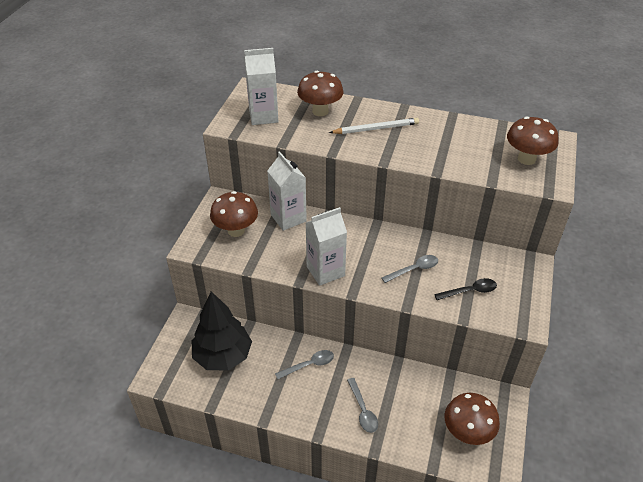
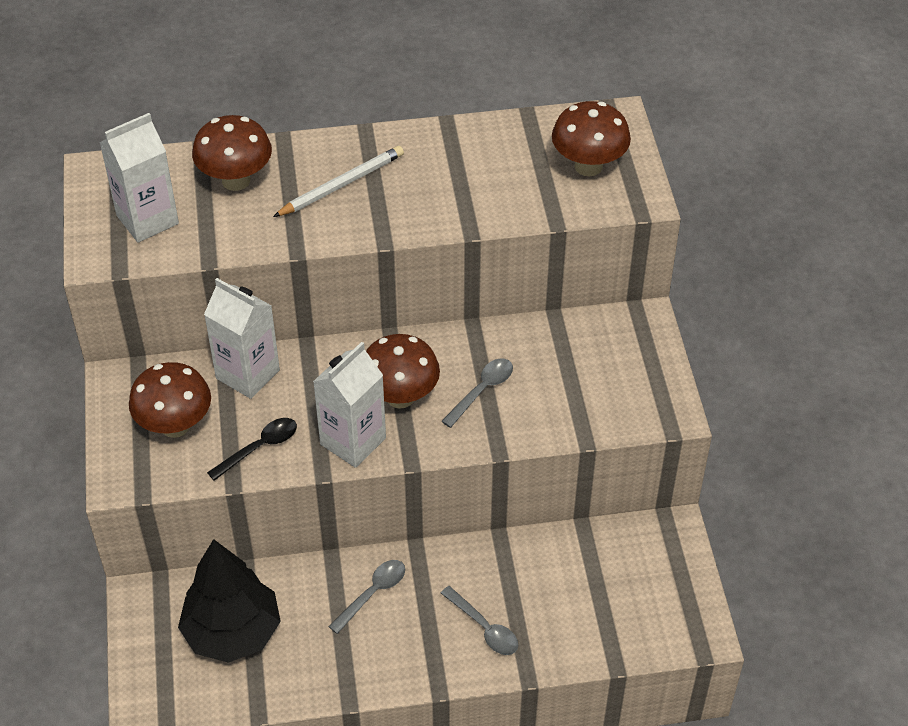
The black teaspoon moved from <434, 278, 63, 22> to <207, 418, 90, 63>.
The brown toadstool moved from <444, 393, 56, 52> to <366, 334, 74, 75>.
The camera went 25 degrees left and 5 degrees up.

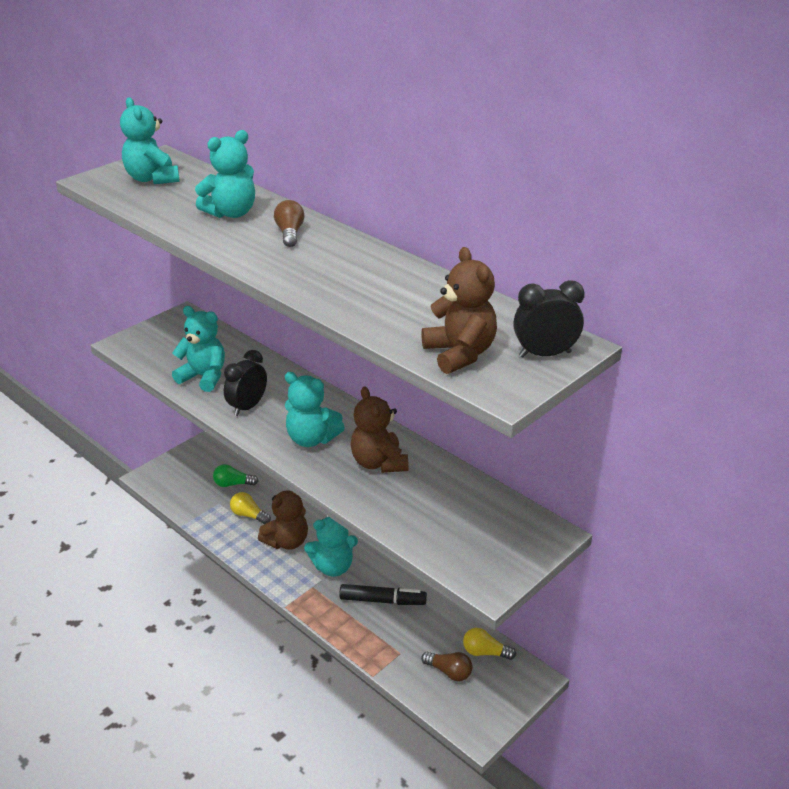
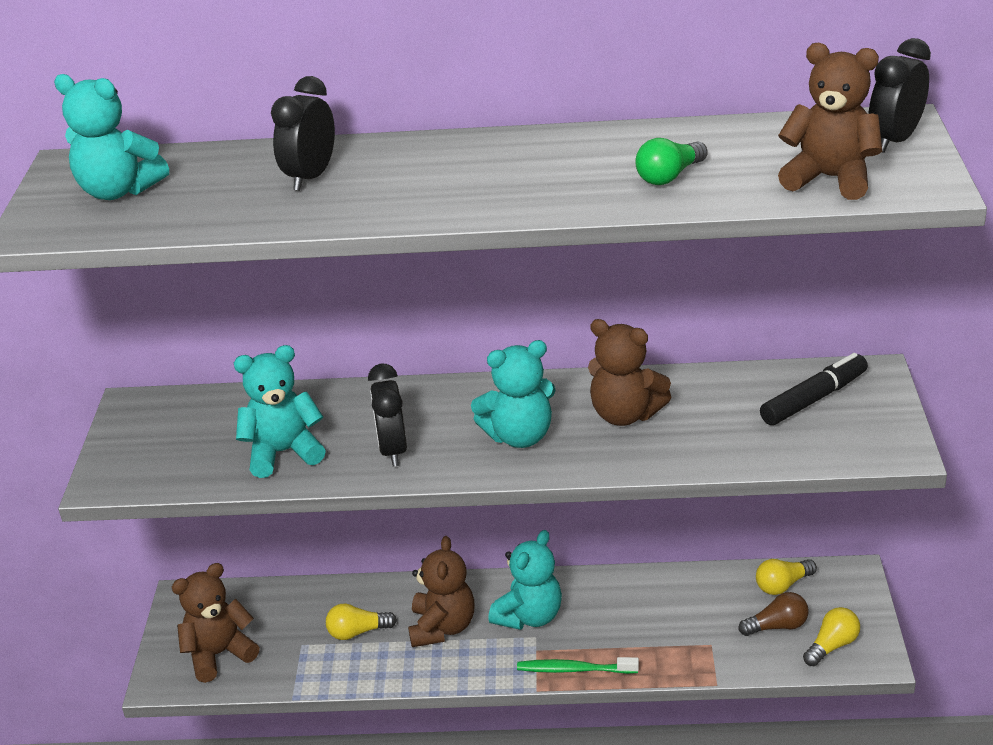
The turquoise teddy at <195, 130, 60, 88> was replaced by the black bedside clock at <271, 76, 64, 115>.
The emerald light bulb moved from <213, 464, 45, 23> to <635, 138, 72, 47>.
The brown light bulb at <274, 200, 30, 47> disappeared.
The black marker pen moved from <339, 584, 88, 21> to <760, 353, 108, 72>.
The brown teddy at <172, 563, 88, 120> appeared.
The emerald toothbrush at <517, 657, 122, 17> appeared.
The yellow light bulb at <803, 607, 57, 59> appeared.
The camera went 40 degrees left and 0 degrees up.

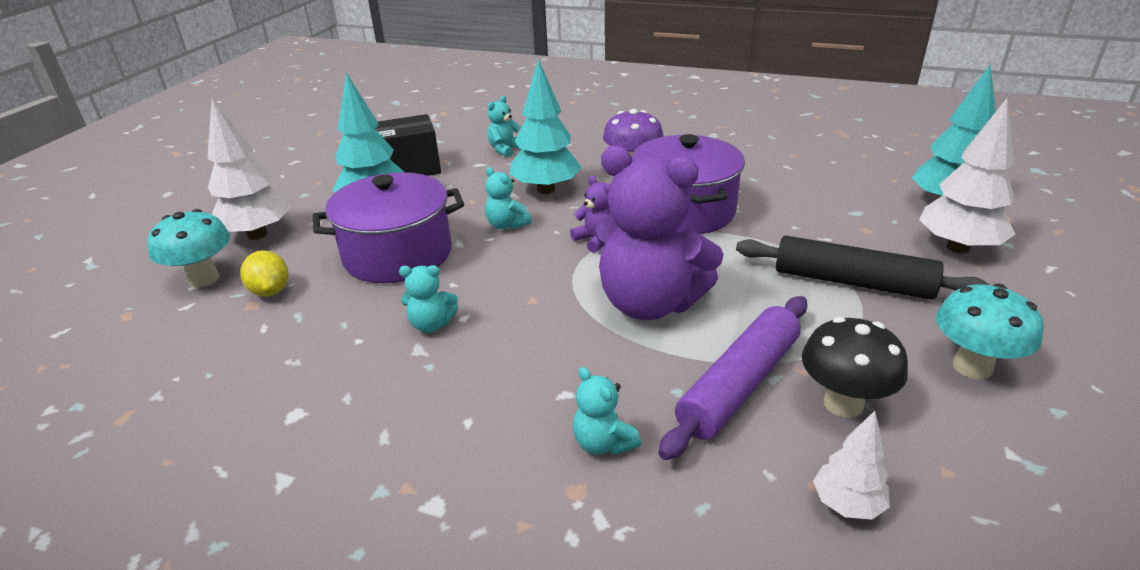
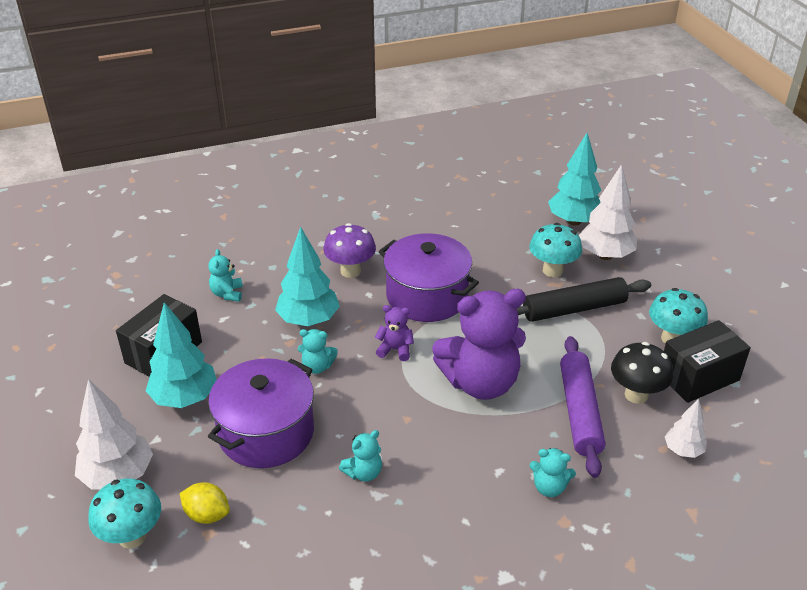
The turquoise toadstool at <530, 223, 52, 54> appeared.
The black box at <664, 320, 87, 83> appeared.
The camera went 40 degrees left and 5 degrees up.

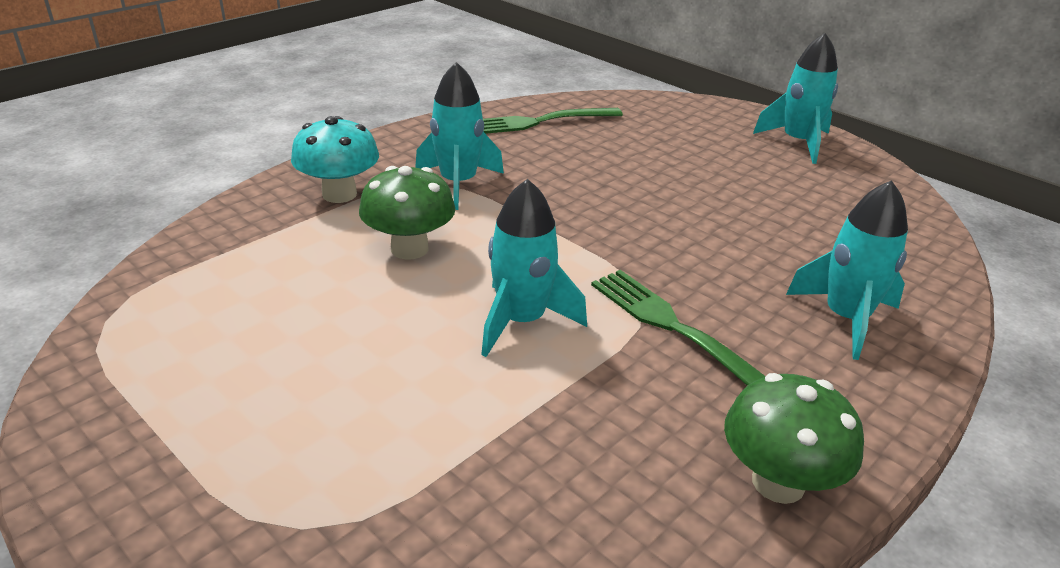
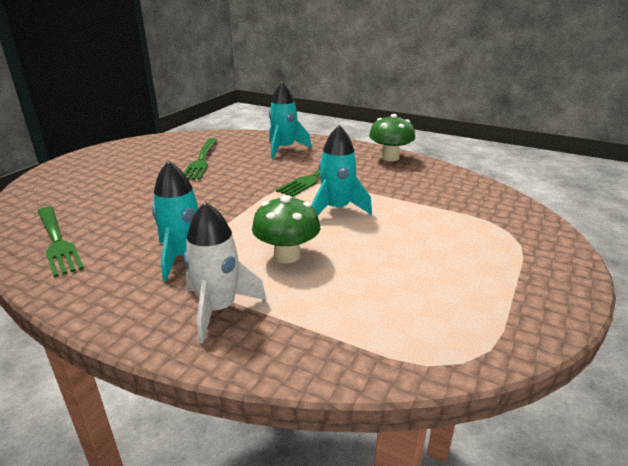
The turquoise toadstool at <291, 116, 88, 87> was replaced by the pure white spaceship at <184, 202, 83, 141>.
The turquoise spaceship at <753, 33, 85, 131> disappeared.
The emerald dinner fork at <184, 138, 33, 42> appeared.
The camera went 105 degrees left and 5 degrees down.

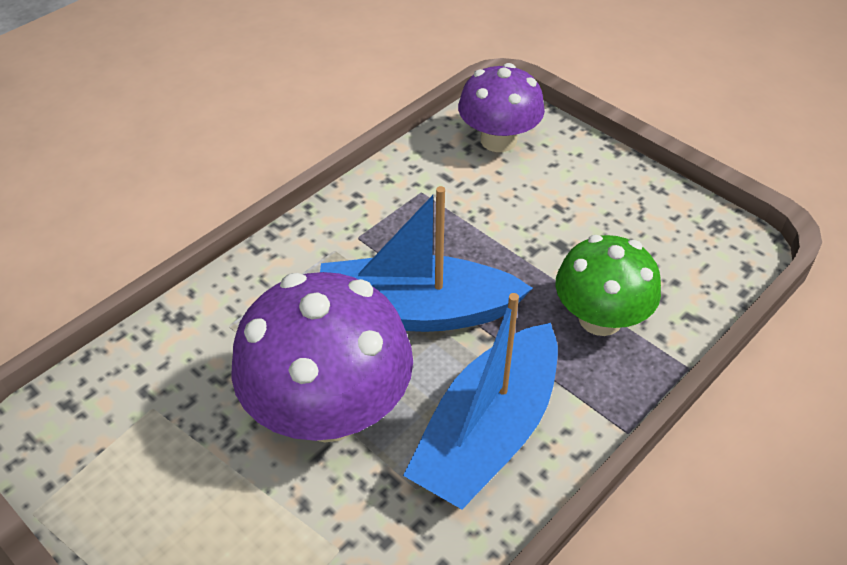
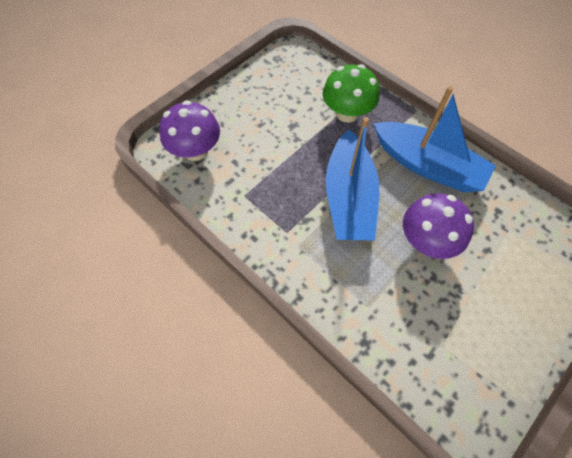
The royal purple toadstool at <231, 272, 182, 170> changed to 0.65 times the size.
The camera went 90 degrees left and 15 degrees up.

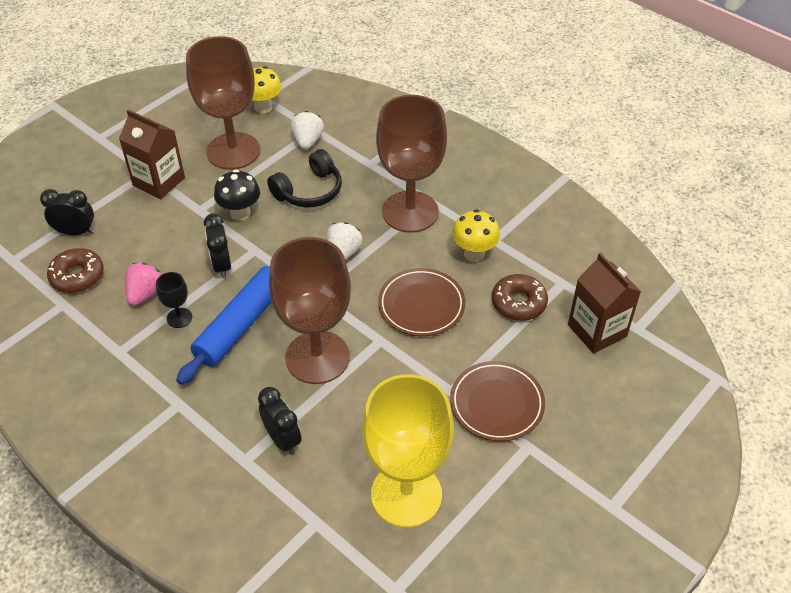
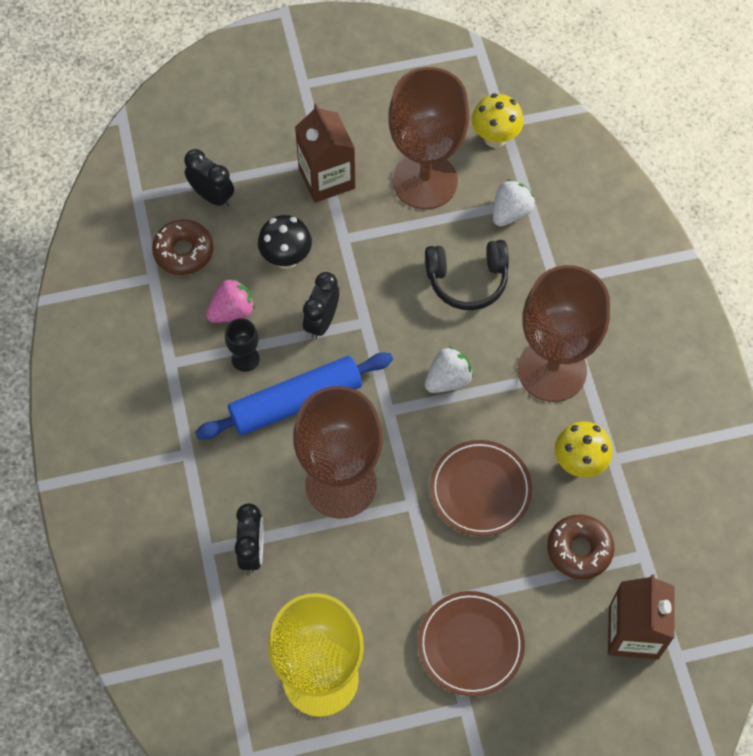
The black toadstool moved from <214, 169, 46, 52> to <258, 215, 54, 54>.
The camera went 35 degrees right and 15 degrees up.

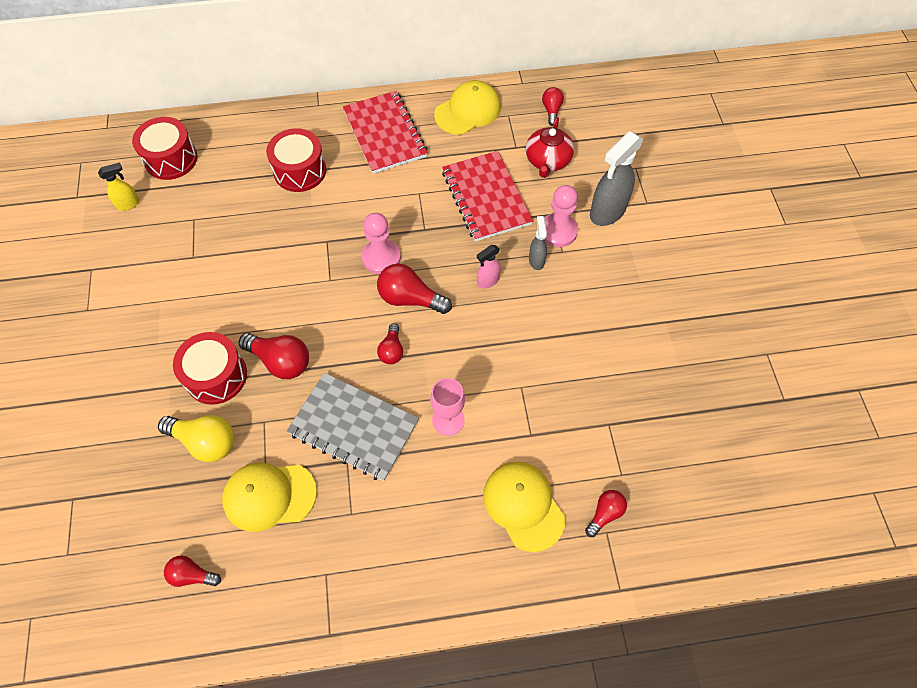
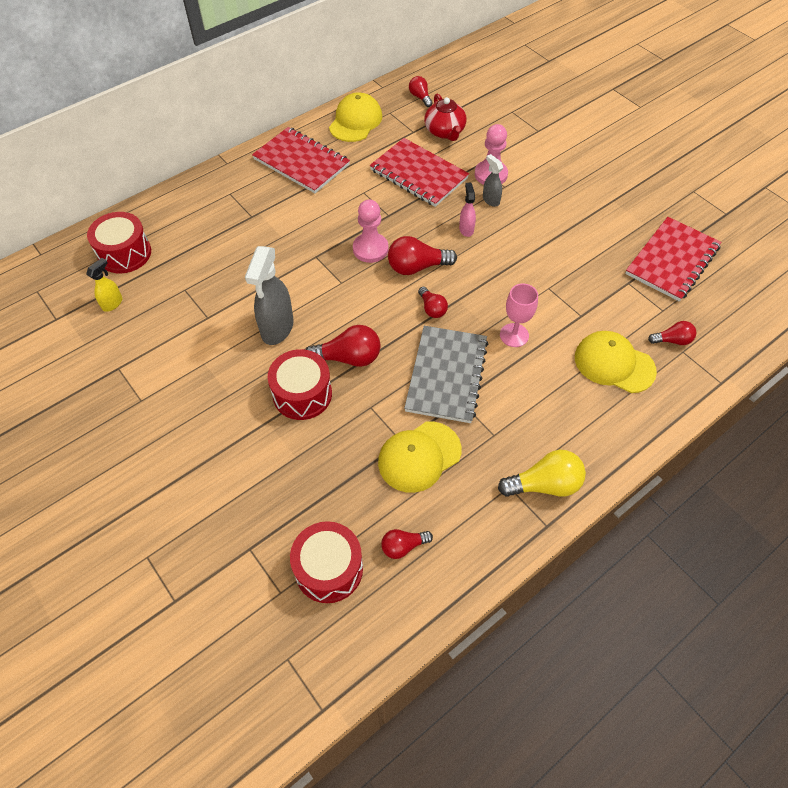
The yellow light bulb moved from <158, 415, 76, 47> to <498, 450, 88, 47>.
The scarlet toy drum moved from <266, 128, 60, 64> to <290, 521, 73, 82>.
The ash-grey notepad at <287, 373, 132, 108> turned 75 degrees counterclockwise.
The pink spray cleaner at <477, 245, 24, 44> turned 150 degrees clockwise.
The scarlet light bulb at <585, 490, 42, 47> turned 75 degrees clockwise.
The ash-grey spray cleaner moved from <590, 131, 54, 95> to <245, 246, 49, 99>.
The scarlet notepad at <625, 217, 96, 85> appeared.
The camera went 30 degrees left and 5 degrees down.

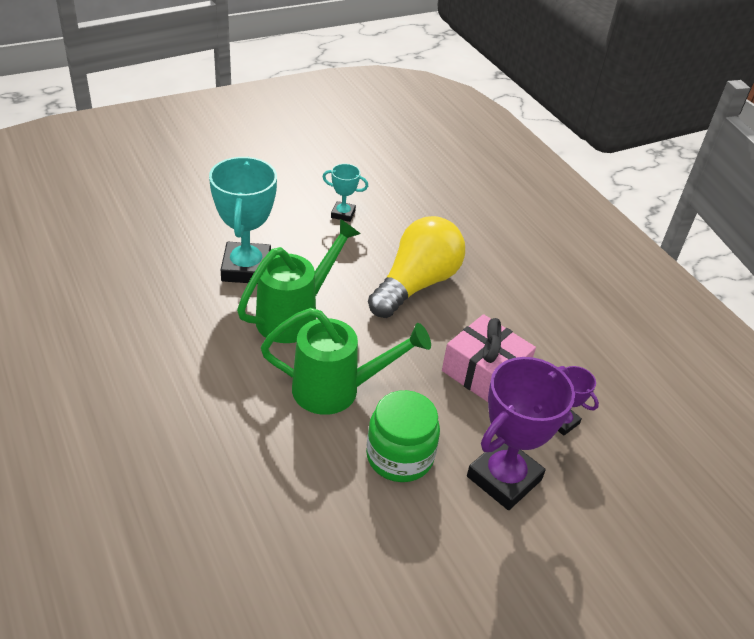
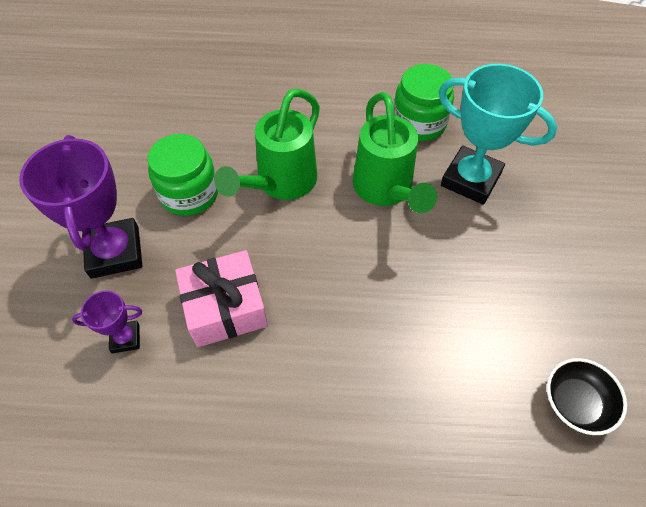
The turquoise trophy at <323, 164, 45, 58> disappeared.
The yellow light bulb at <368, 216, 97, 102> disappeared.
The emerald jar at <394, 64, 60, 77> appeared.
The black deep dish at <547, 358, 80, 77> appeared.
The camera went 125 degrees right and 15 degrees up.

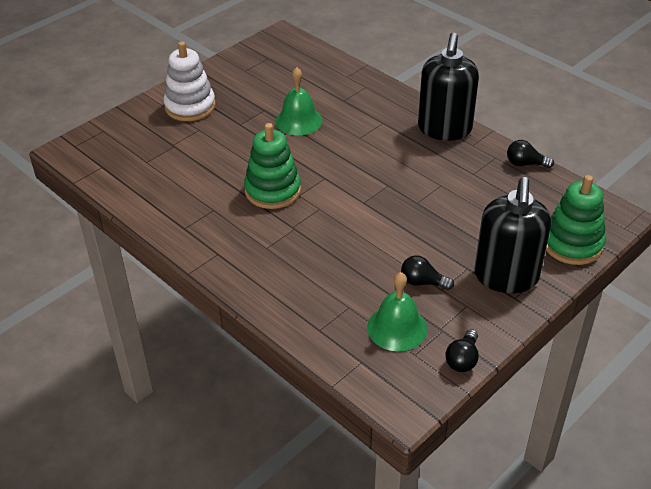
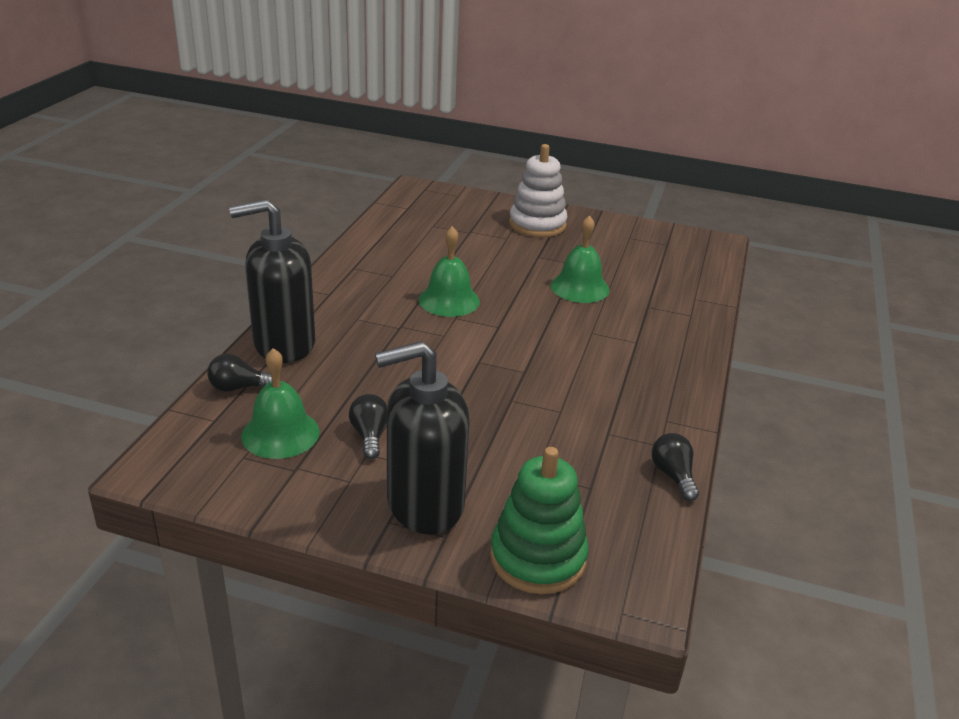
The emerald stacking rings at <244, 123, 57, 86> was replaced by the emerald hand bell at <419, 226, 61, 91>.
The black soap pump moved from <418, 33, 61, 108> to <229, 199, 86, 164>.
The black light bulb moved from <445, 329, 34, 43> to <207, 354, 65, 38>.
The camera went 60 degrees right and 10 degrees down.

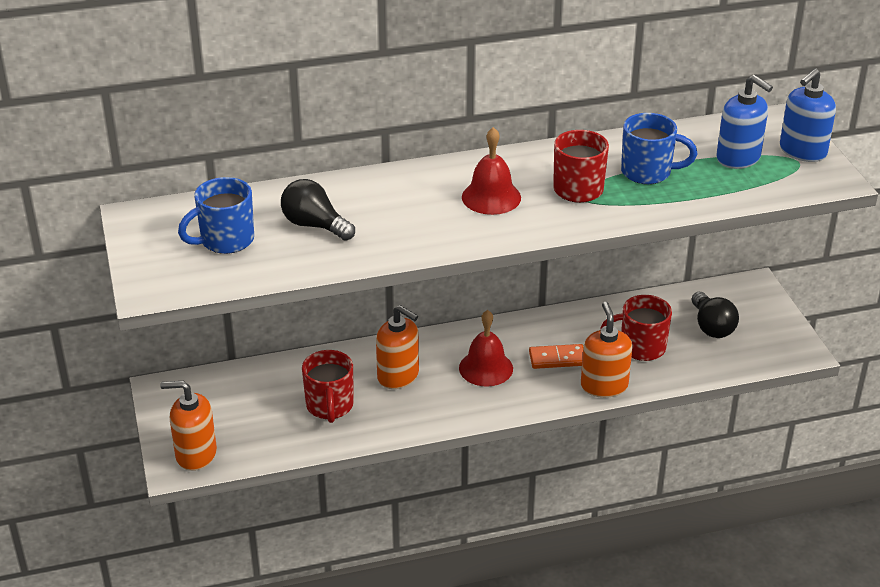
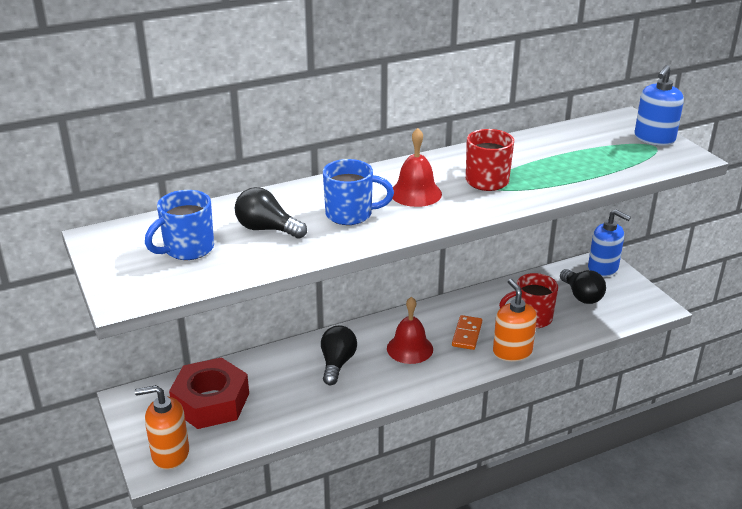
The scarlet mug at <302, 350, 52, 73> disappeared.
The orange soap pump at <376, 305, 43, 84> was replaced by the black light bulb at <321, 326, 36, 59>.
The orange domino tile at <529, 344, 54, 25> turned 60 degrees counterclockwise.
The cobalt mug moved from <621, 113, 76, 71> to <323, 159, 71, 66>.
The cobalt soap pump moved from <717, 75, 56, 94> to <588, 210, 43, 67>.
The scarlet hexagon nut at <169, 357, 80, 72> appeared.
The camera went 10 degrees left and 5 degrees down.

